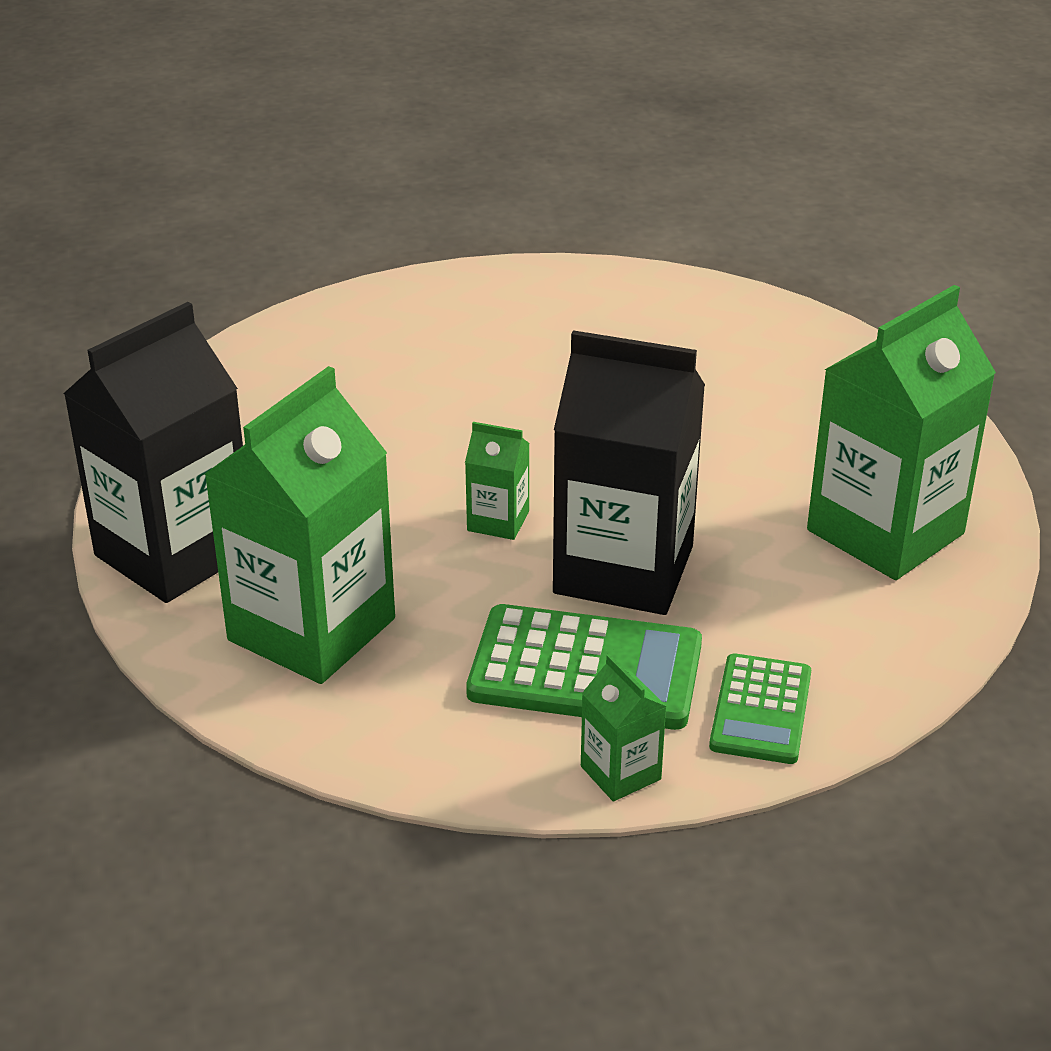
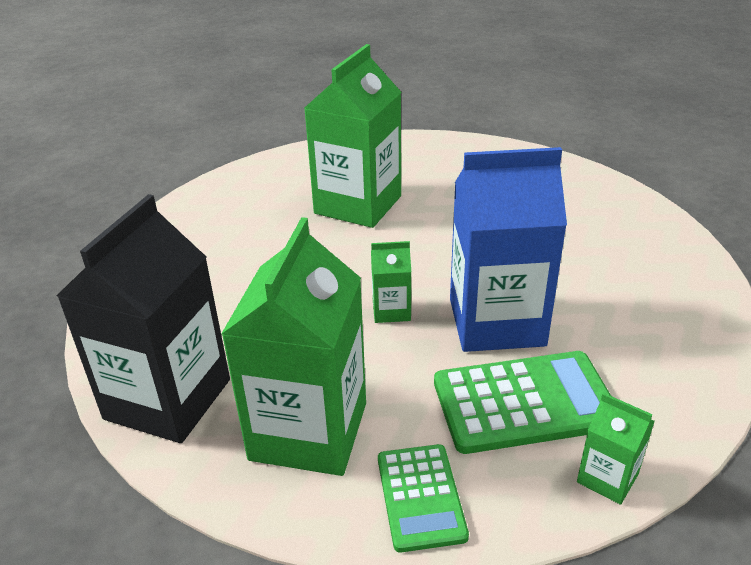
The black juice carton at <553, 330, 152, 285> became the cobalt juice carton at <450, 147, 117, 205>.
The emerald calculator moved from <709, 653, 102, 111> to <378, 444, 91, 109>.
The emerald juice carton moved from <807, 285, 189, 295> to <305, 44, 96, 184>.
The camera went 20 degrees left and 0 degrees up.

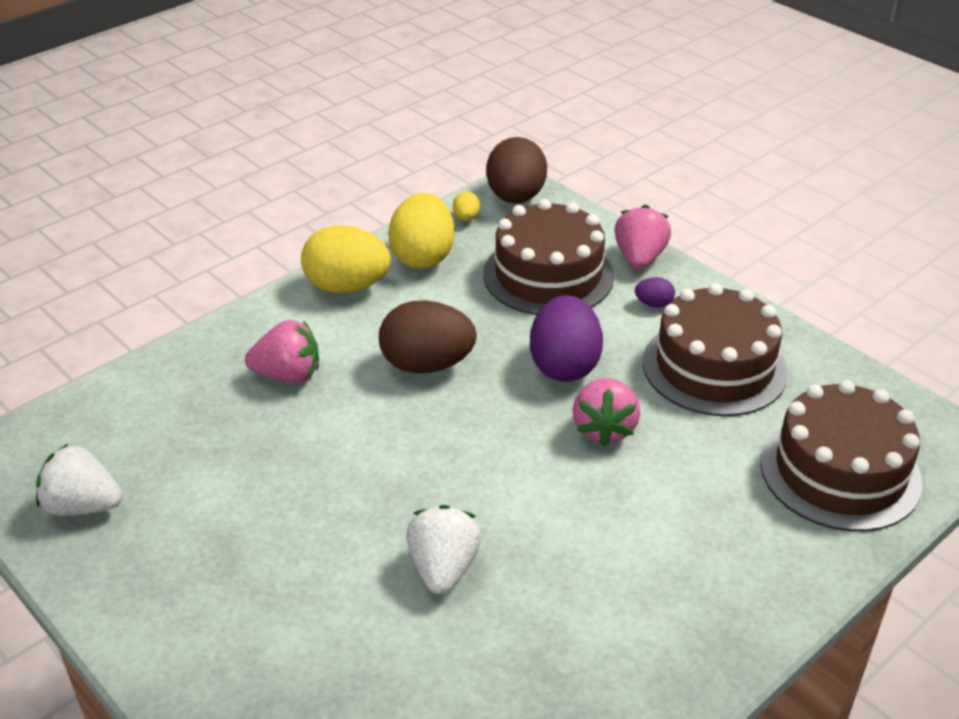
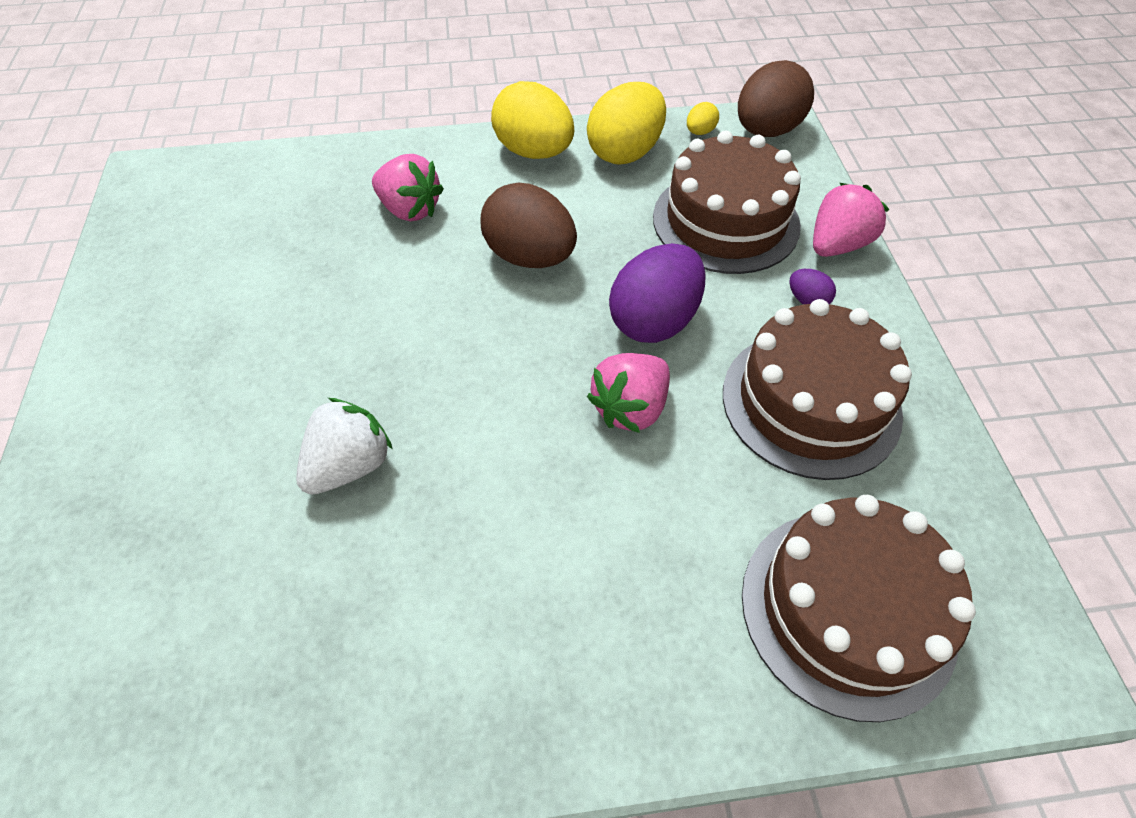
The pure white strawberry at <36, 444, 86, 72> disappeared.
The camera went 35 degrees right and 15 degrees up.

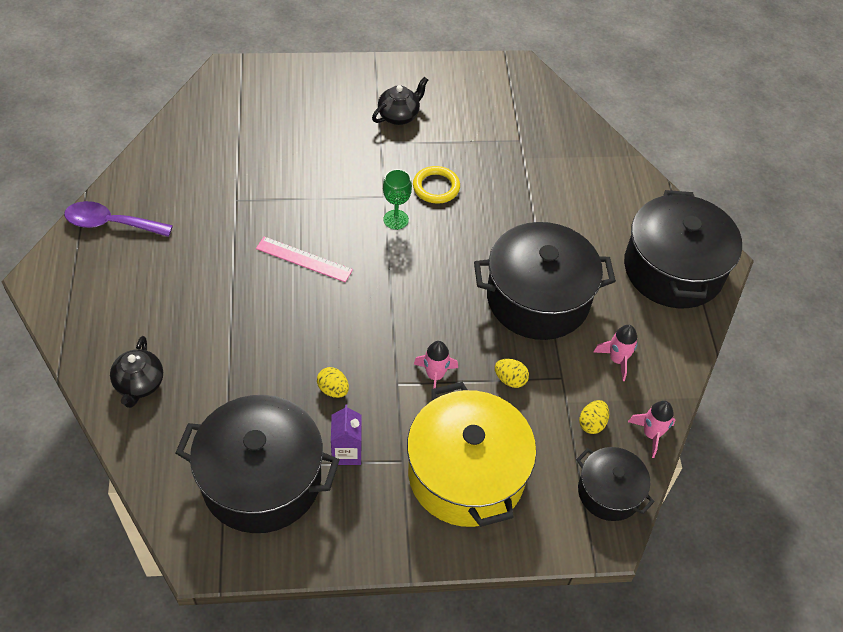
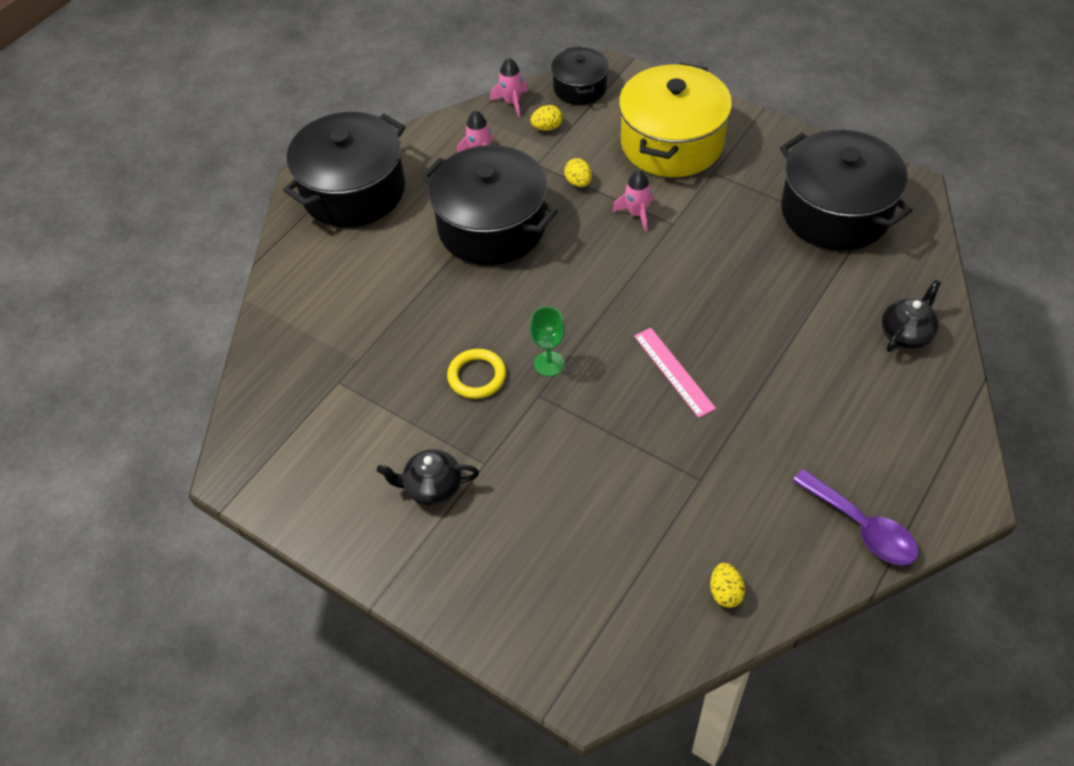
The yellow egg shape moved from <317, 367, 32, 31> to <710, 563, 35, 45>.
The royal purple juice carton at <331, 405, 31, 60> disappeared.
The camera went 135 degrees left and 0 degrees up.

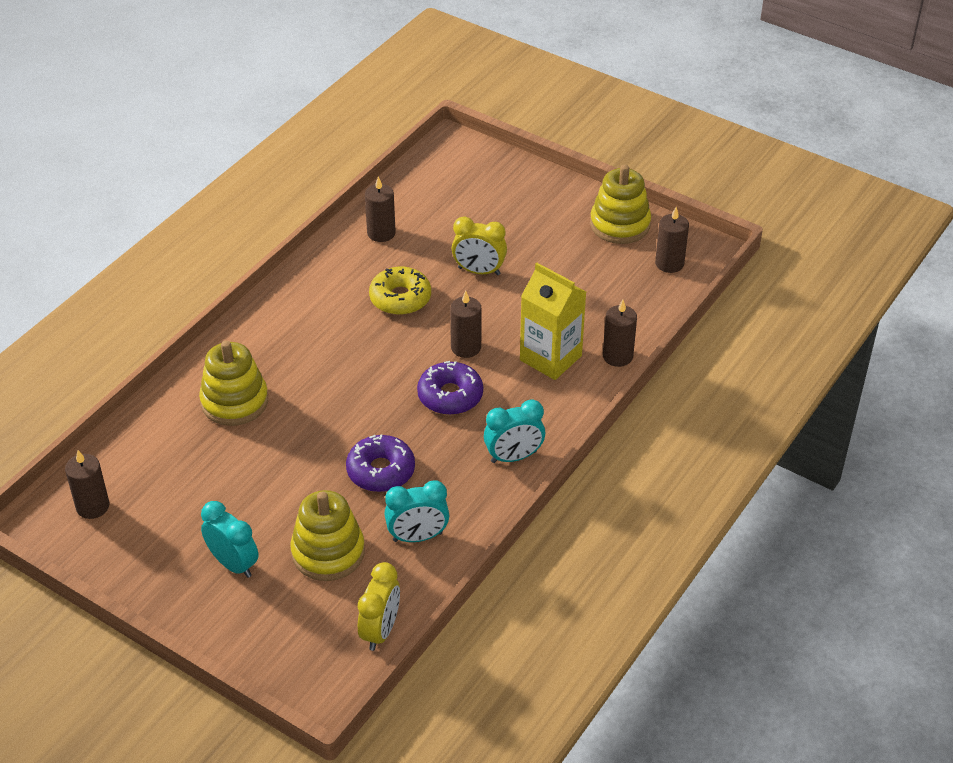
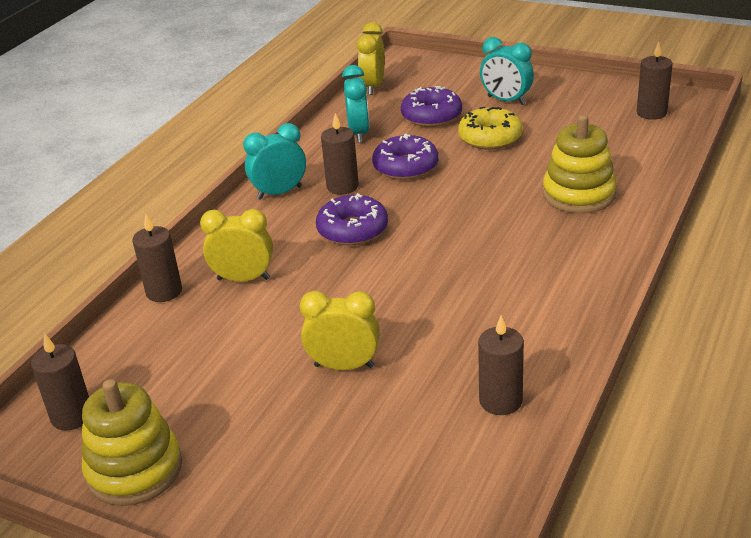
The yellow stacking rings at <290, 490, 75, 91> was replaced by the royal purple glazed donut at <401, 86, 61, 41>.
The yellow glazed donut moved from <369, 267, 62, 48> to <458, 107, 65, 43>.
The turquoise bedside clock at <384, 480, 65, 62> turned 105 degrees clockwise.
The brown pillar candle moved from <450, 290, 31, 68> to <321, 113, 38, 82>.
The yellow juice carton at <520, 263, 66, 117> was replaced by the yellow bedside clock at <200, 209, 73, 73>.
The camera went 175 degrees right and 10 degrees down.

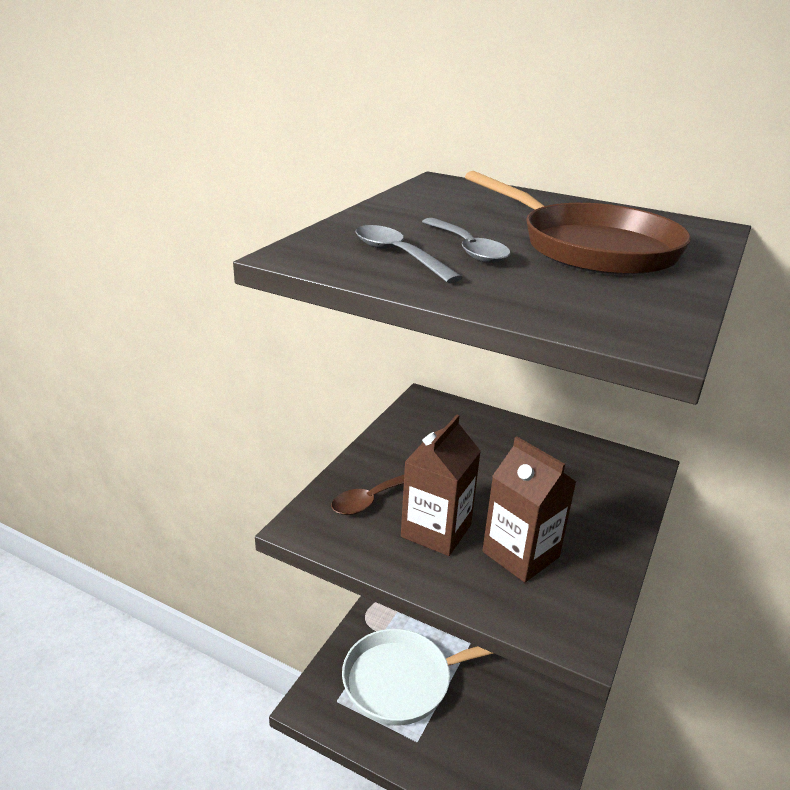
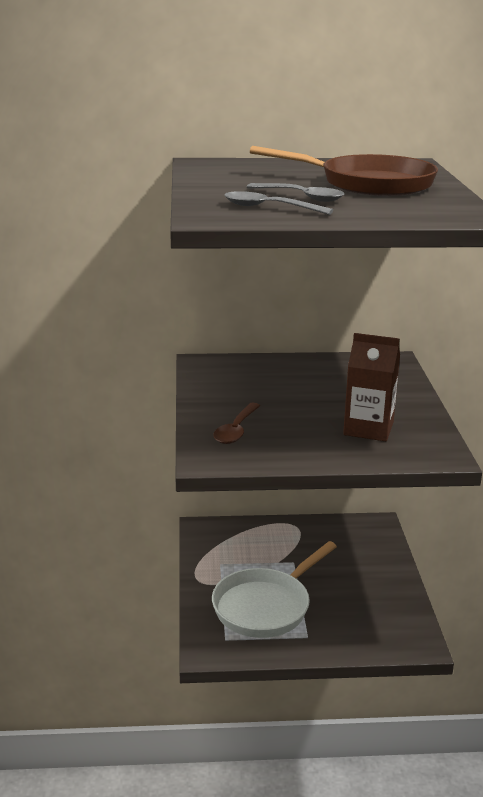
The brown juice carton at <401, 415, 80, 141> disappeared.
The camera went 30 degrees left and 5 degrees down.

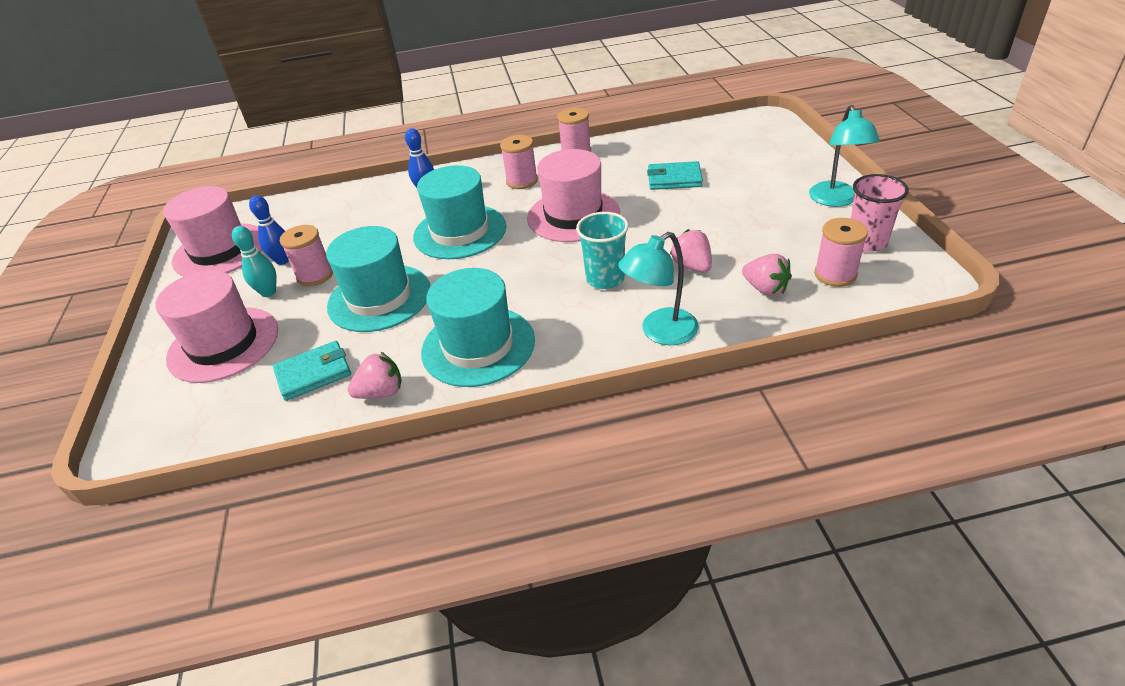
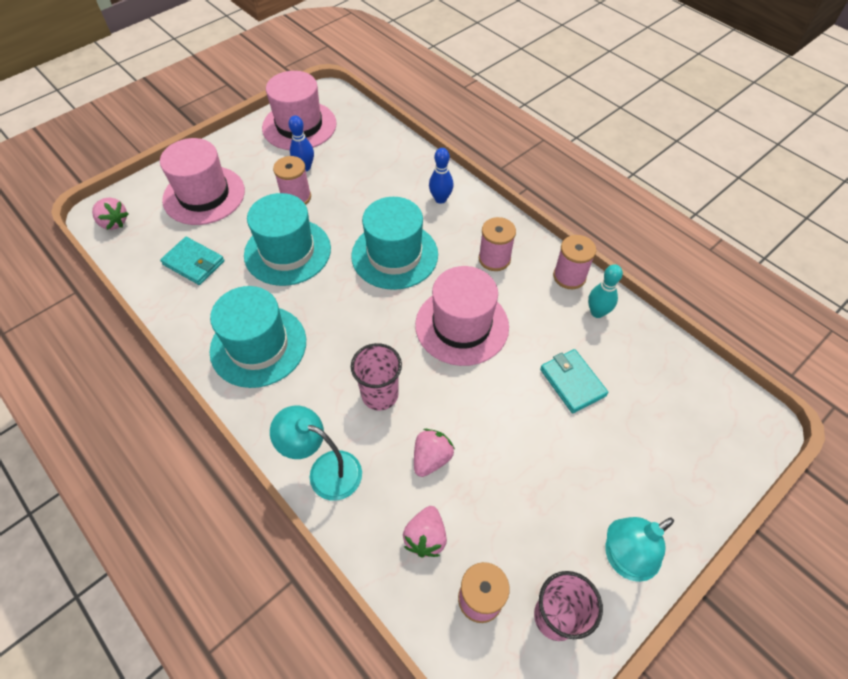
The turquoise tenpin moved from <232, 226, 45, 71> to <588, 264, 35, 54>.
The pink strawberry moved from <347, 352, 55, 47> to <92, 198, 37, 32>.
The turquoise cup at <576, 212, 53, 77> became the pink cup at <351, 343, 51, 68>.
The camera went 55 degrees right and 15 degrees up.

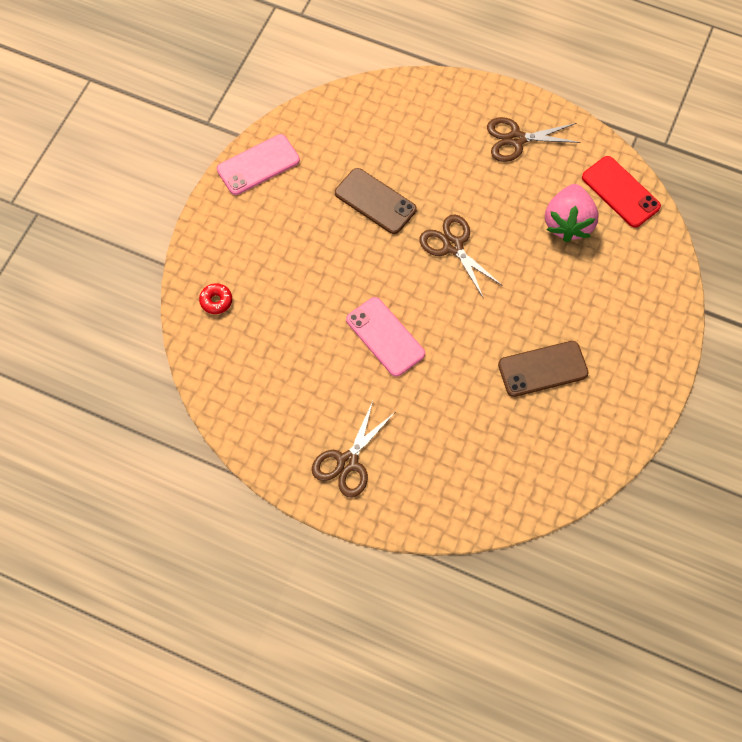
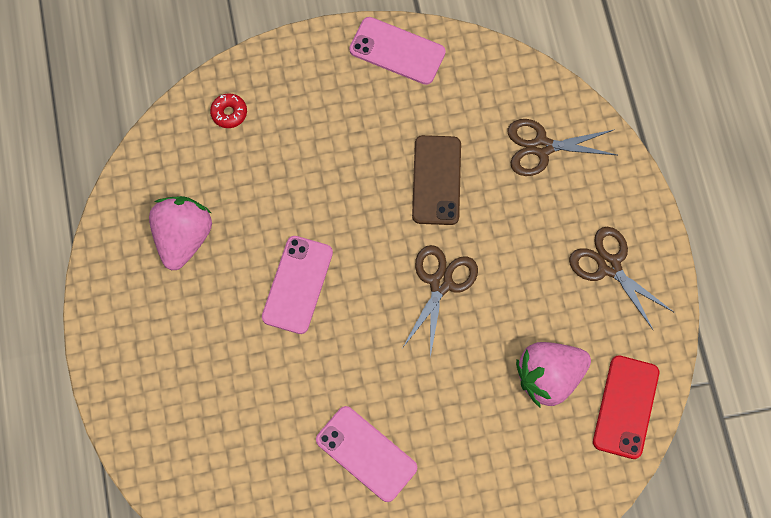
The brown pair of scissors moved from <312, 401, 82, 96> to <508, 119, 109, 57>.
The brown mobile phone at <498, 341, 91, 56> became the pink mobile phone at <316, 406, 101, 96>.
The pink strawberry at <149, 196, 63, 74> appeared.
The camera went 55 degrees right and 5 degrees up.

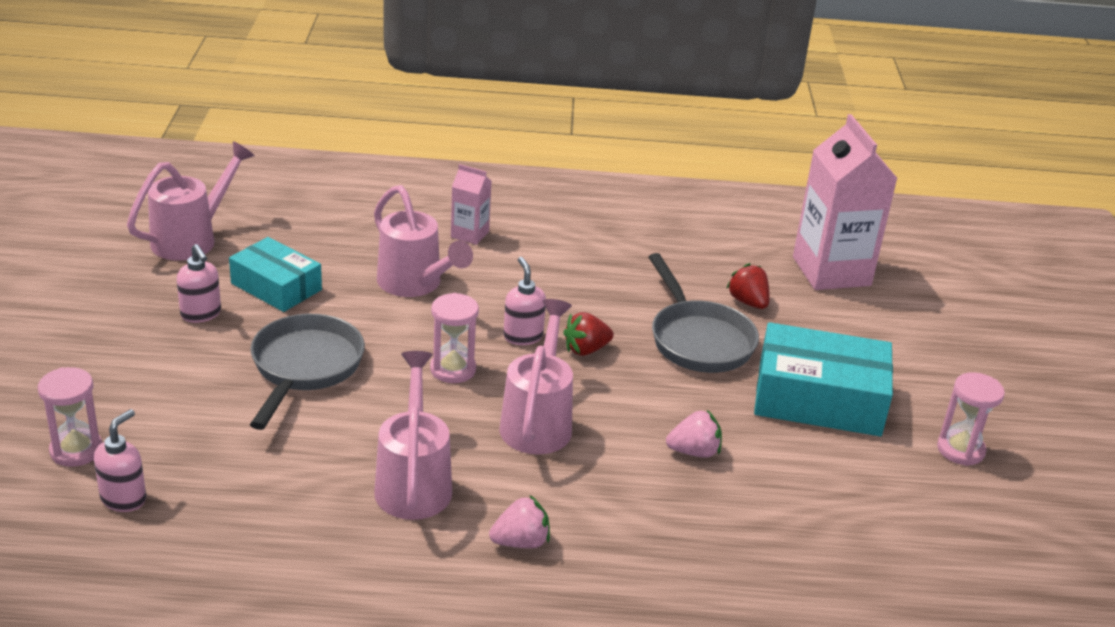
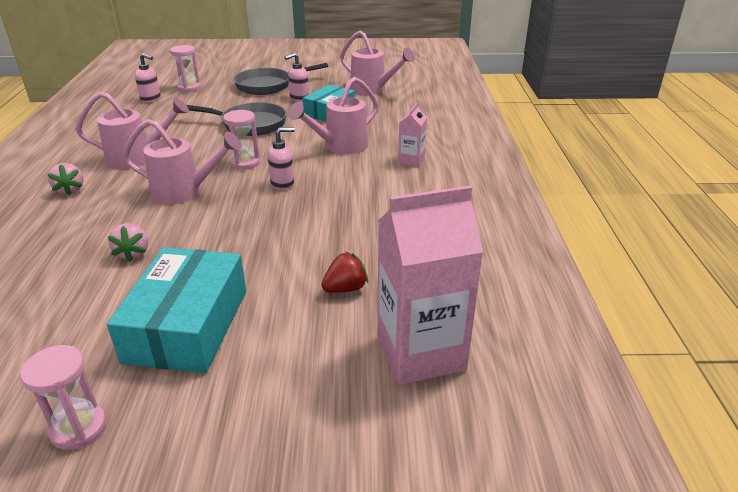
The scarlet strawberry at <563, 312, 51, 44> disappeared.
The ash-grey frying pan moved from <649, 253, 110, 120> to <233, 63, 95, 32>.
The camera went 90 degrees right and 0 degrees up.

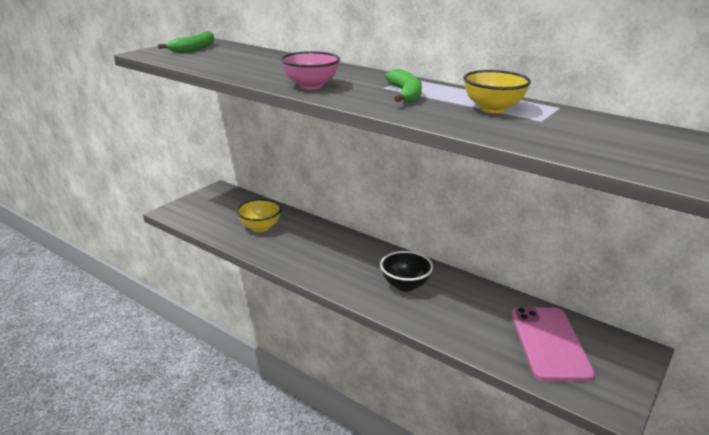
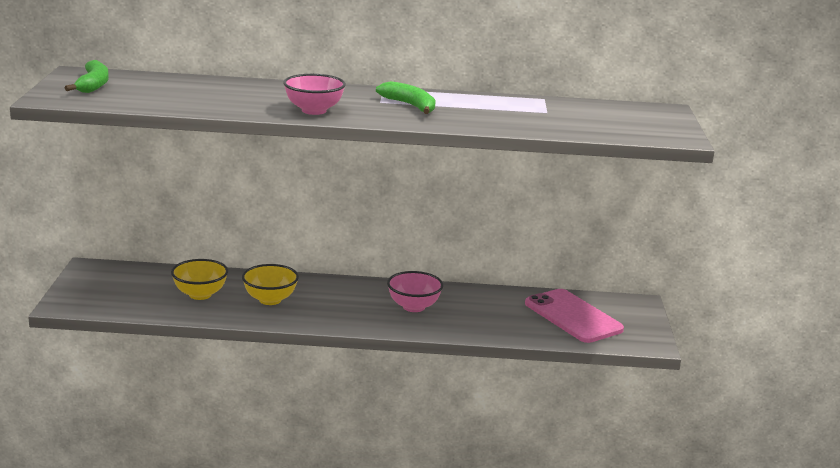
The black deep dish at <380, 251, 53, 40> became the pink deep dish at <387, 271, 56, 41>.
The yellow deep dish moved from <463, 70, 68, 43> to <242, 264, 57, 41>.
The camera went 35 degrees left and 5 degrees down.

